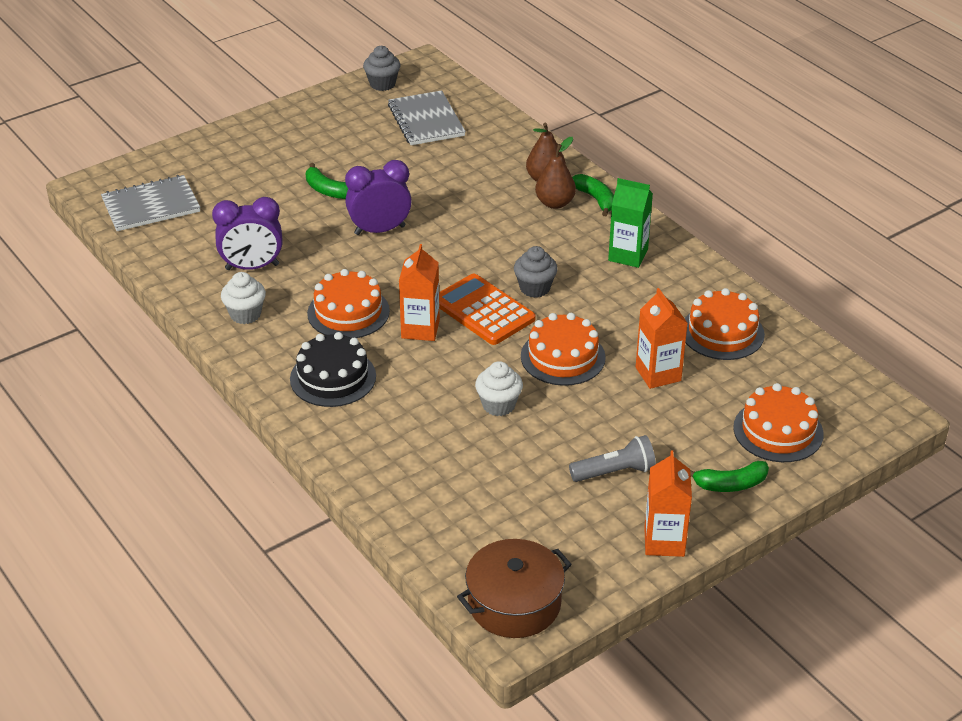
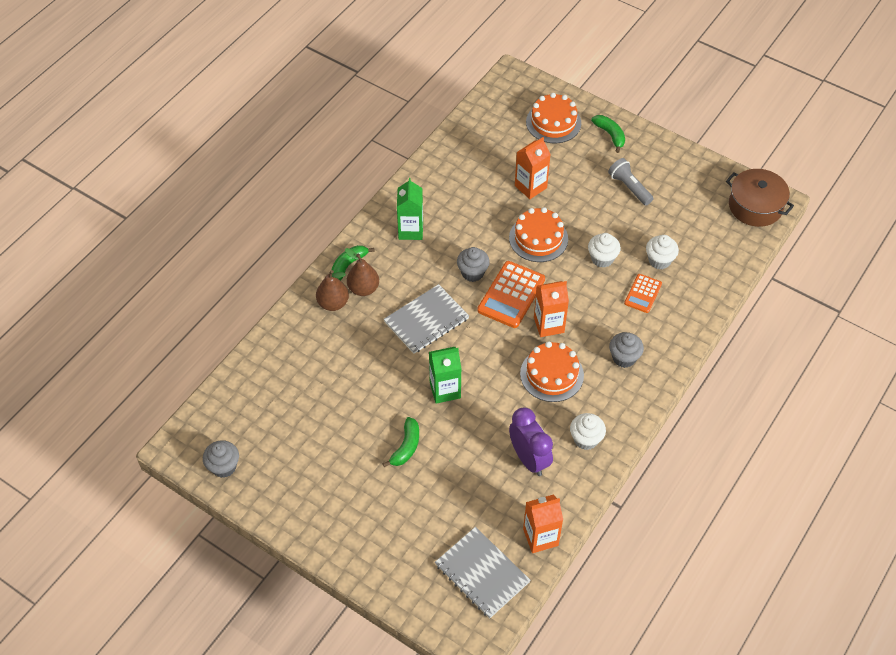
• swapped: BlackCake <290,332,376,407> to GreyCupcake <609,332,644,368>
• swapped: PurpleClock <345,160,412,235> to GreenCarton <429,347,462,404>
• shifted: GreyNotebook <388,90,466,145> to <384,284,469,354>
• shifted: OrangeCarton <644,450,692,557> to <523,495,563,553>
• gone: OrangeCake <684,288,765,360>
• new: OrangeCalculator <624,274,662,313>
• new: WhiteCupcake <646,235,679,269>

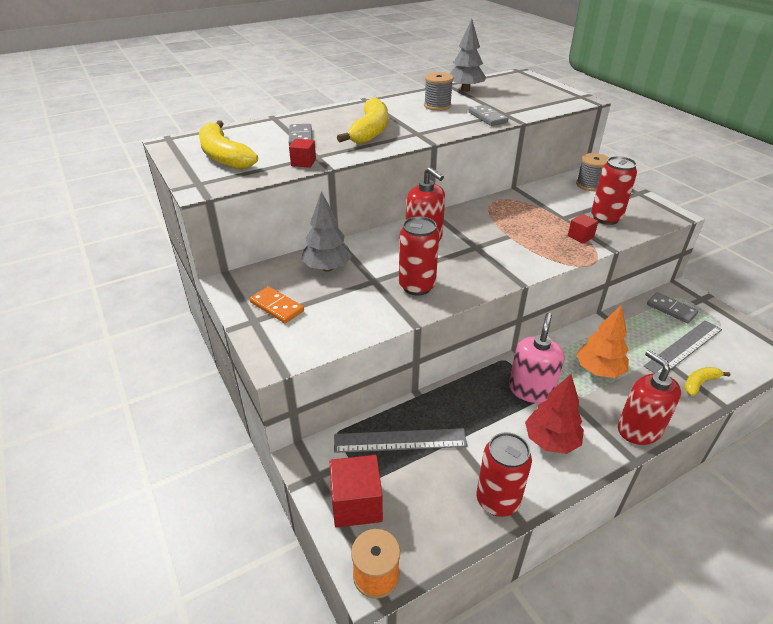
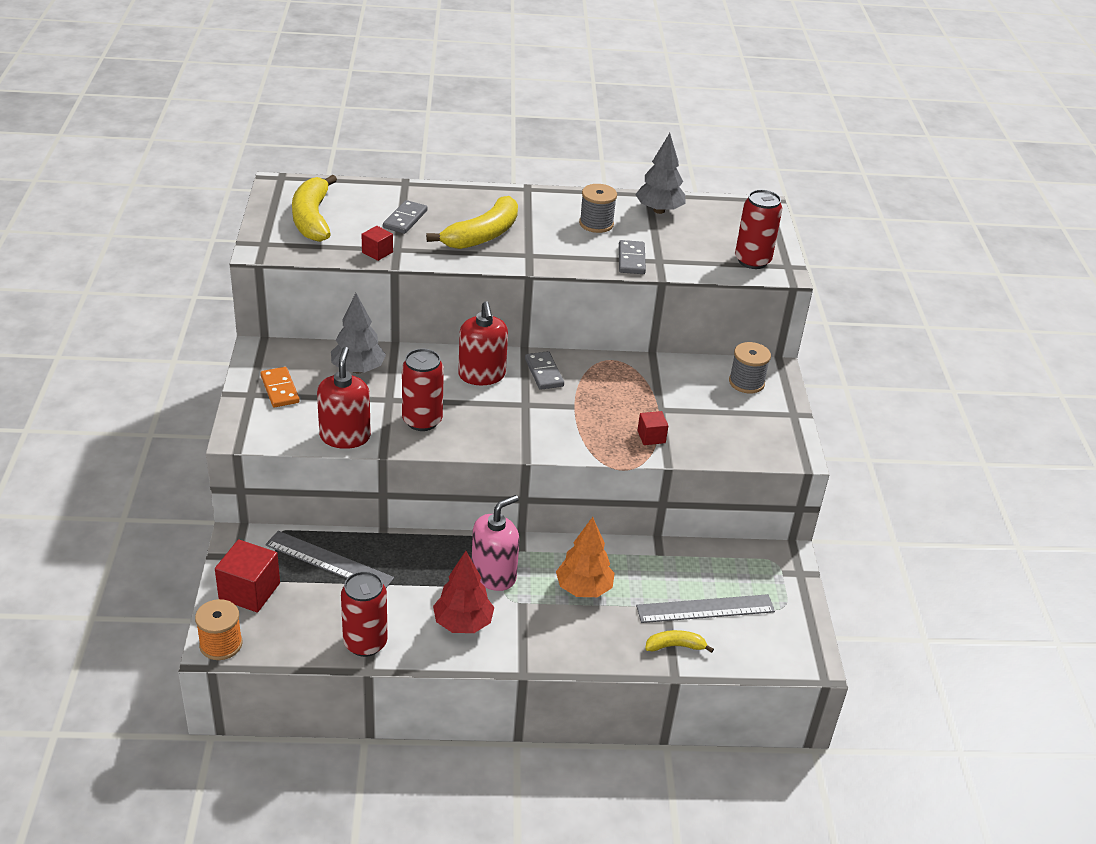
• shifted: RedCan <591,156,637,225> to <735,190,782,269>
• shifted: RedSoapDispenser <618,350,681,445> to <317,347,371,449>
• shifted: GreyDomino <647,292,698,323> to <525,351,564,390>

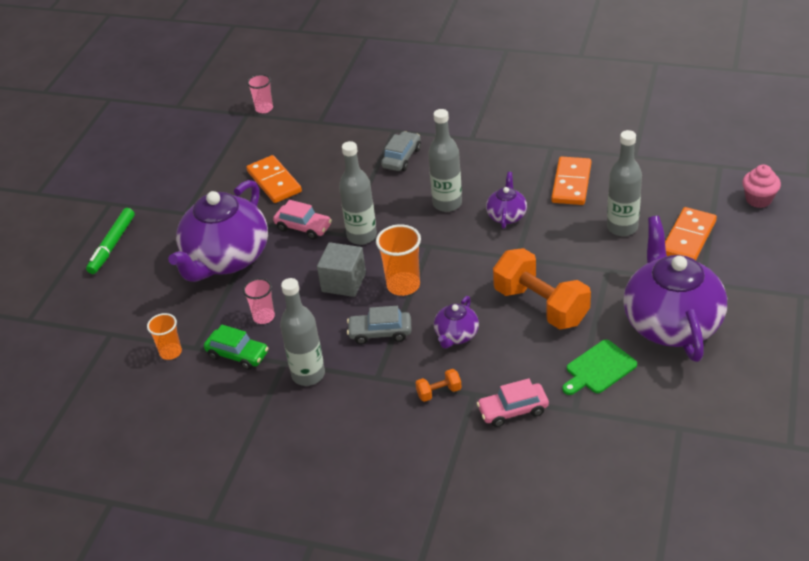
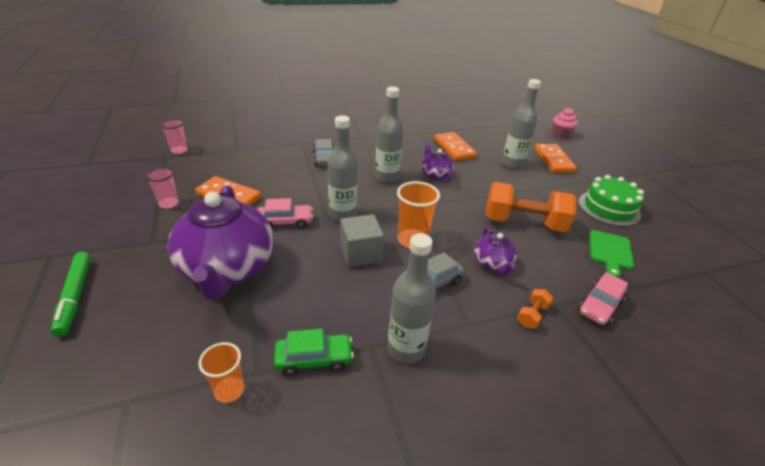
• shifted: PinkCup <243,278,275,324> to <146,167,179,209>
• swapped: PurpleTeapot <623,216,727,362> to GreenCake <578,175,644,227>

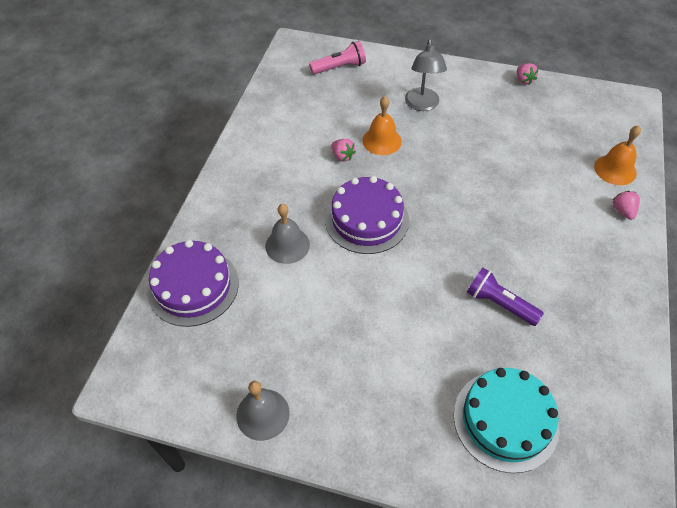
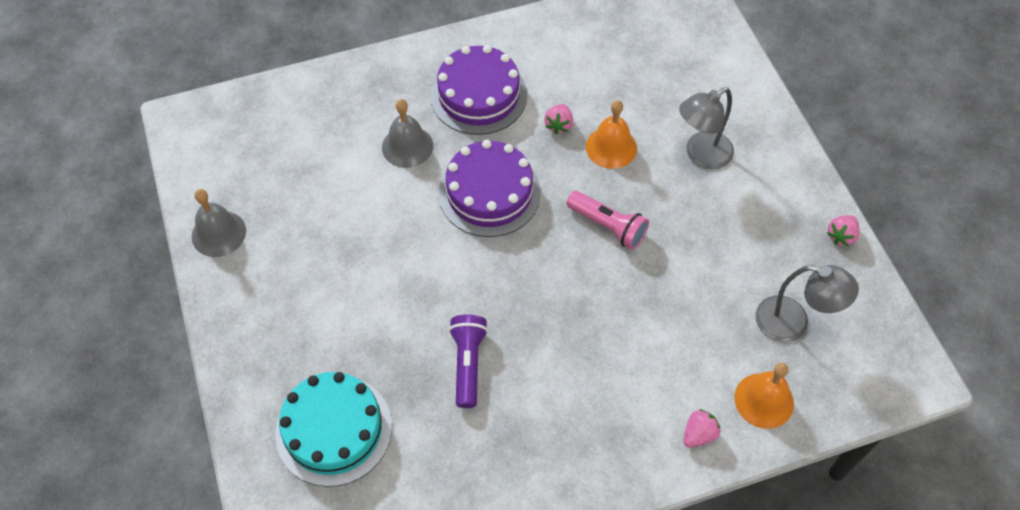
• shifted: PurpleCake <147,240,239,327> to <430,45,527,135>
• shifted: PinkFlashlight <309,41,366,75> to <567,191,649,250>
• new: GreyLamp <755,265,859,342>

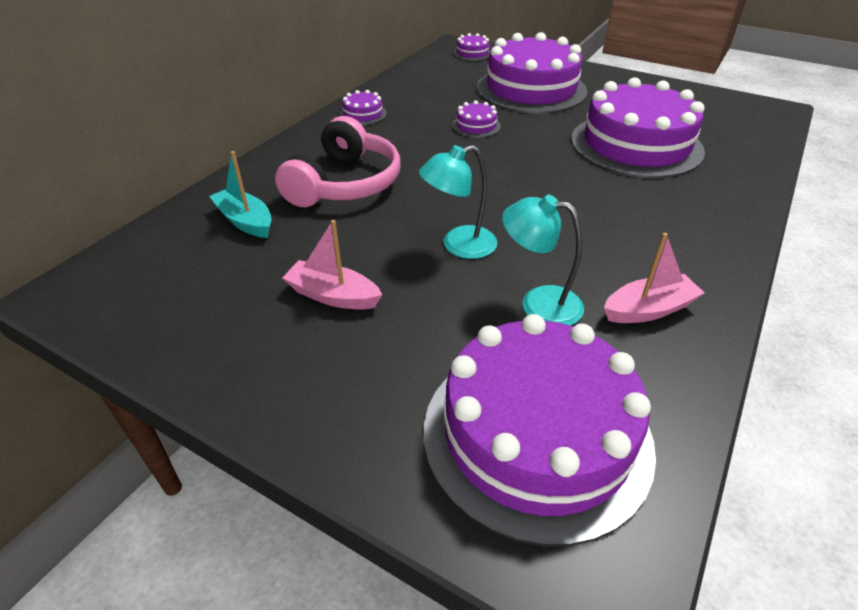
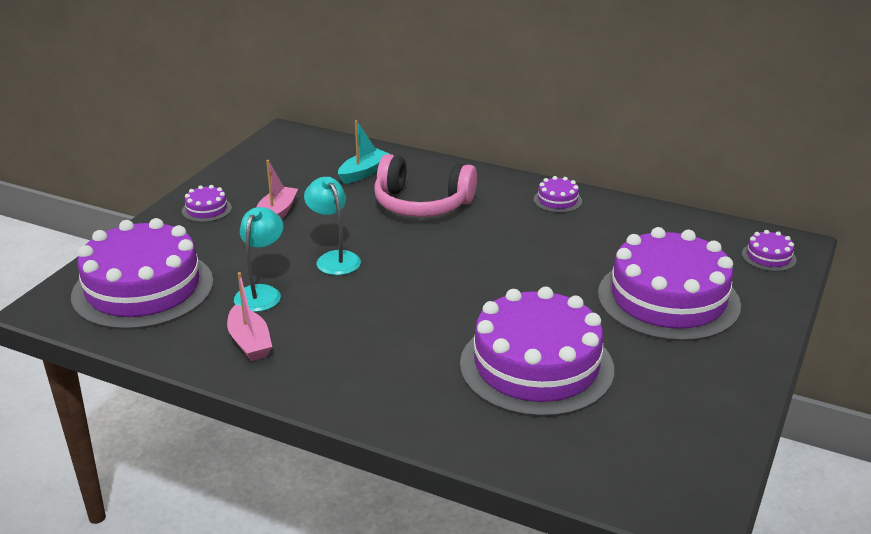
• shifted: PurpleCake <452,101,501,138> to <182,185,232,222>

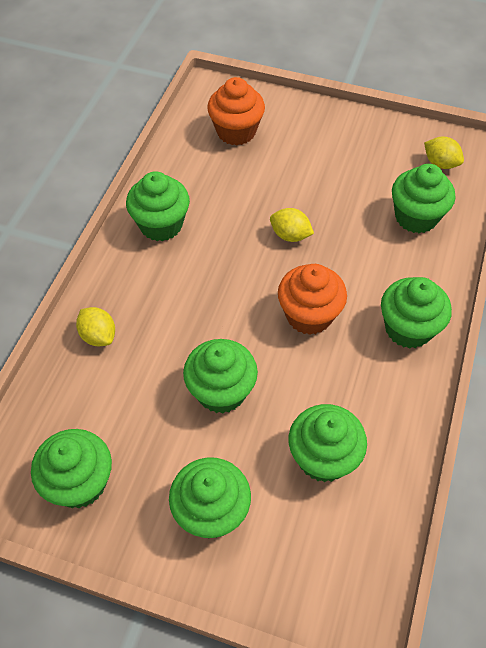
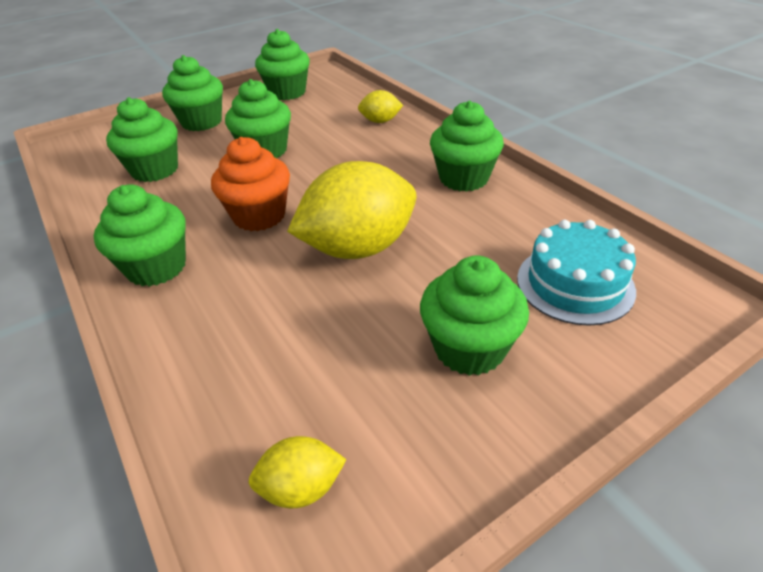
• swapped: OrangeCupcake <207,77,265,145> to TurquoiseCake <517,220,636,326>
• scaled: YellowLemon <270,208,314,242> = <287,161,417,259> x2.12
• shifted: GreenCupcake <392,164,455,233> to <420,256,529,376>

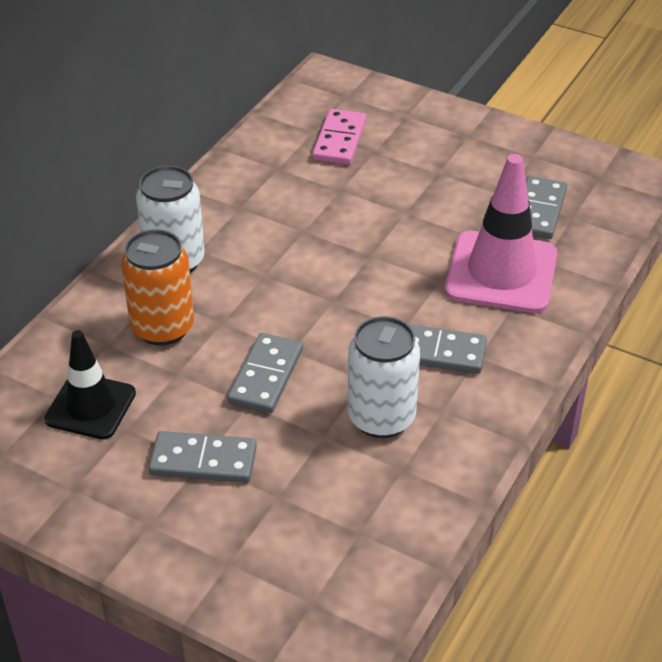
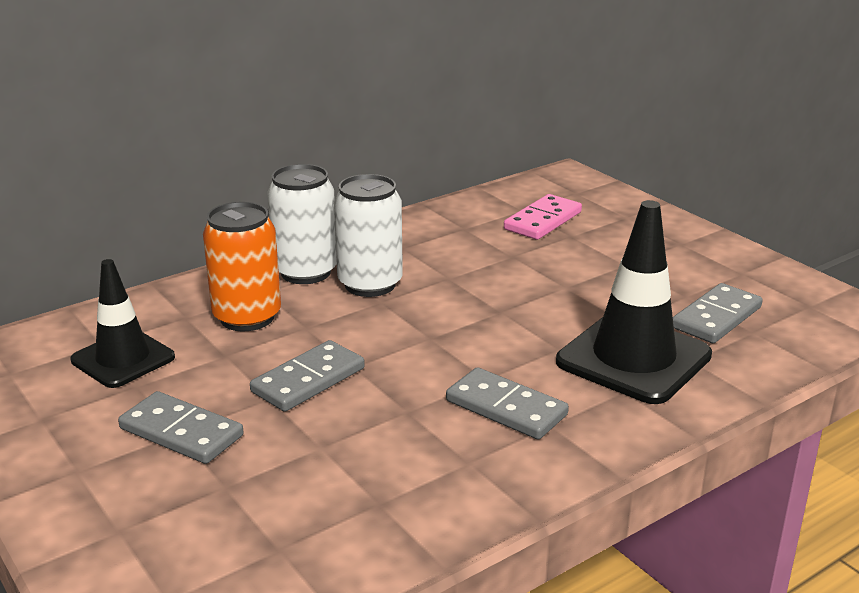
• shifted: WhiteCan <348,316,420,438> to <334,174,403,297>
• repainted: PinkTrafficCone <445,154,557,313> to BlackTrafficCone <556,200,712,404>

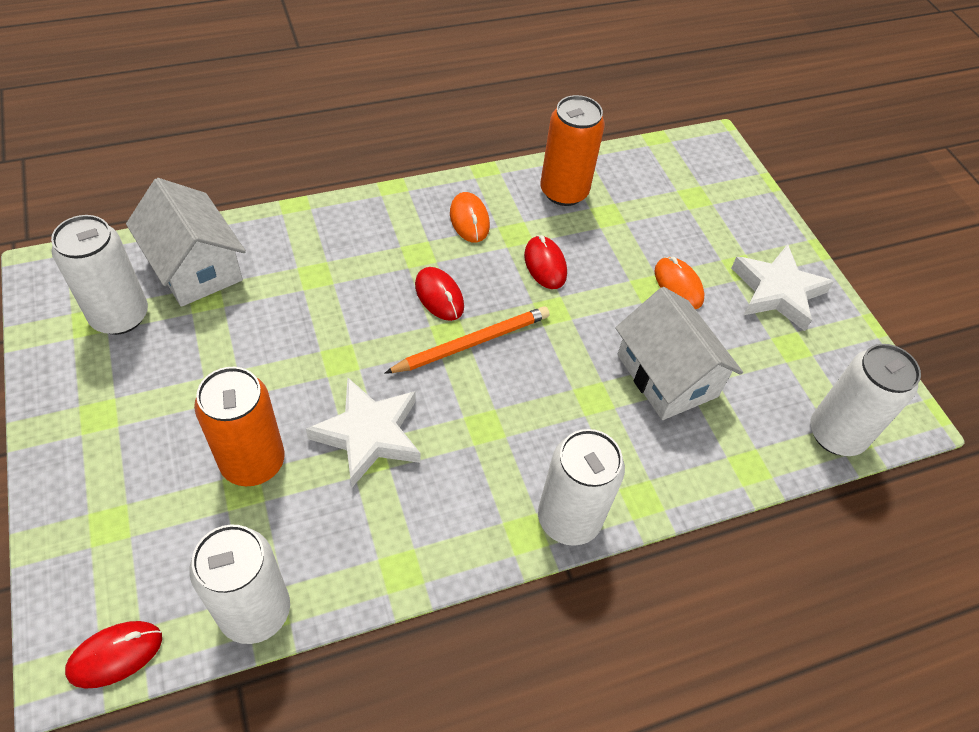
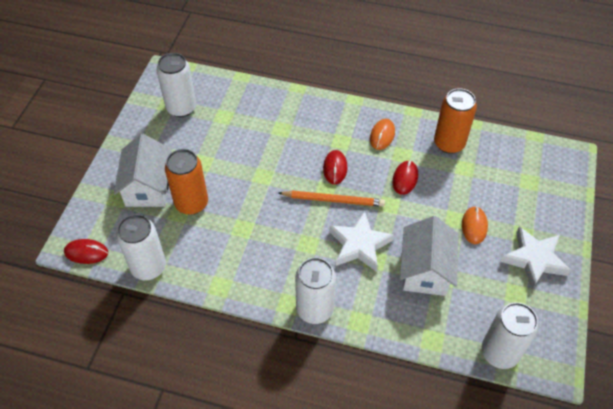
• shifted: WhiteHouse <126,178,246,307> to <114,134,172,207>
• shifted: WhiteStar <306,378,420,487> to <329,211,394,272>

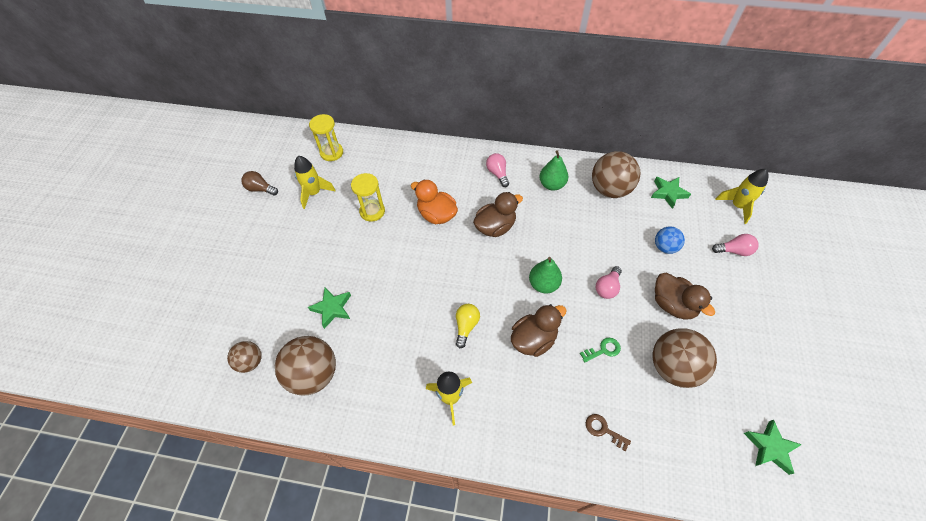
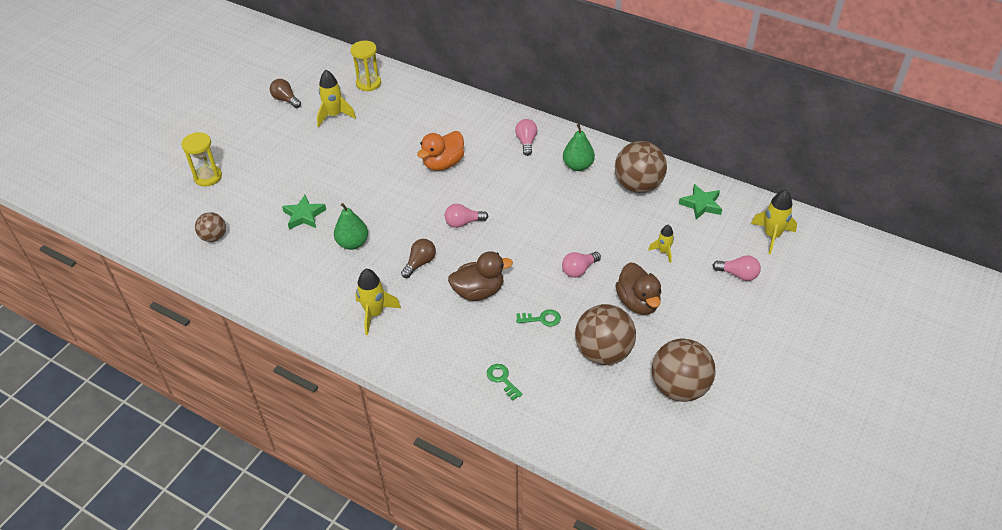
• shifted: BrownBall <275,336,336,396> to <652,339,715,402>
• shifted: YellowHourglass <351,173,385,222> to <181,132,222,186>
• rotated: OrangeDuck <411,180,458,224> = <417,131,464,171> 105 degrees counterclockwise
• repainted: YellowLightBulb <456,304,480,349> to BrownLightBulb <401,239,436,278>
• gone: BrownDuck <473,192,523,237>
• shifted: GreenPear <529,257,562,293> to <334,203,368,250>
• repainted: BrownKey <586,414,631,451> to GreenKey <487,364,523,400>
• swapped: BlueBall <655,226,685,254> to YellowRocket <648,225,674,263>
• gone: GreenStar <744,420,802,475>
• new: PinkLightBulb <445,204,488,228>

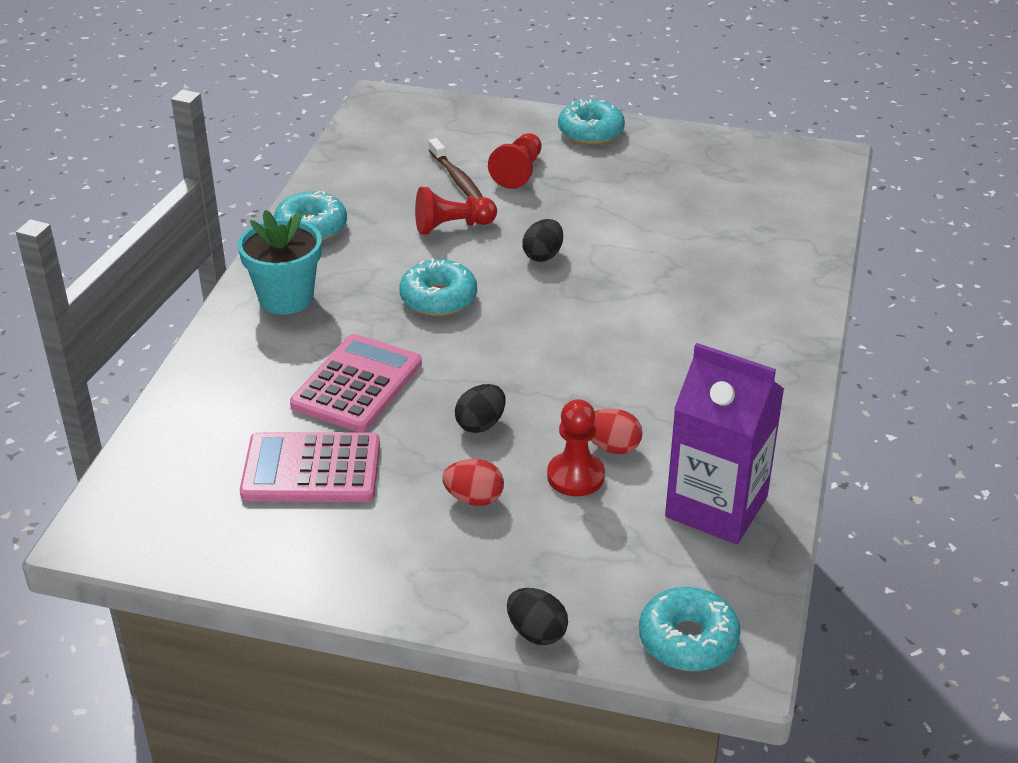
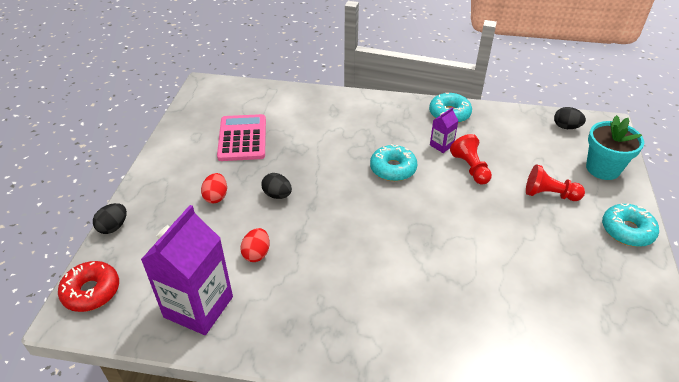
• shifted: TurquoiseFlowerPot <238,210,322,315> to <586,115,644,180>
• gone: PinkCalculator <290,334,422,432>
• gone: BrownToothbrush <429,138,483,200>
• shifted: BlackEgg <522,219,563,262> to <554,107,586,129>
• gone: RedPawn <547,399,605,496>
• repainted: TurquoiseDonut <639,587,741,671> to RedDonut <58,261,119,312>
• new: PurpleCarton <430,107,459,153>

